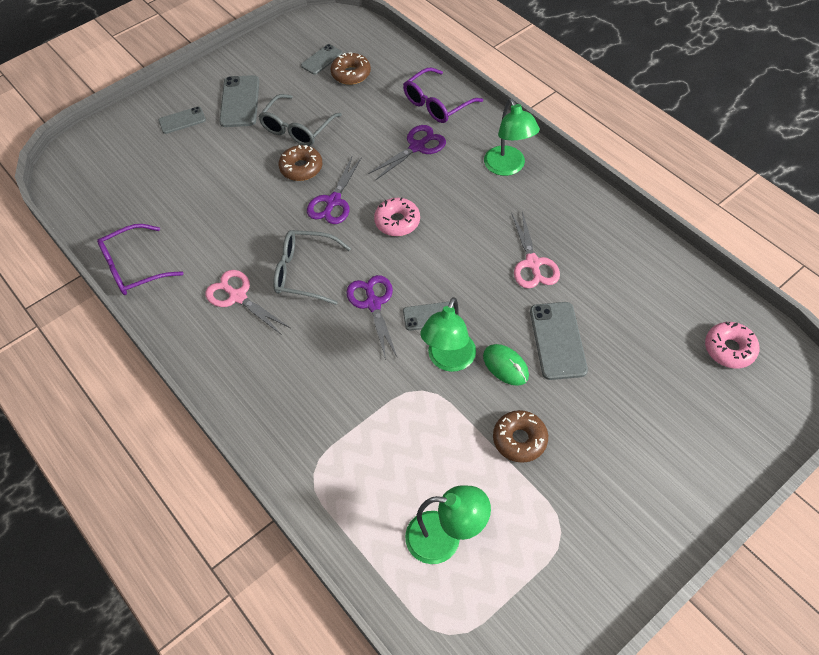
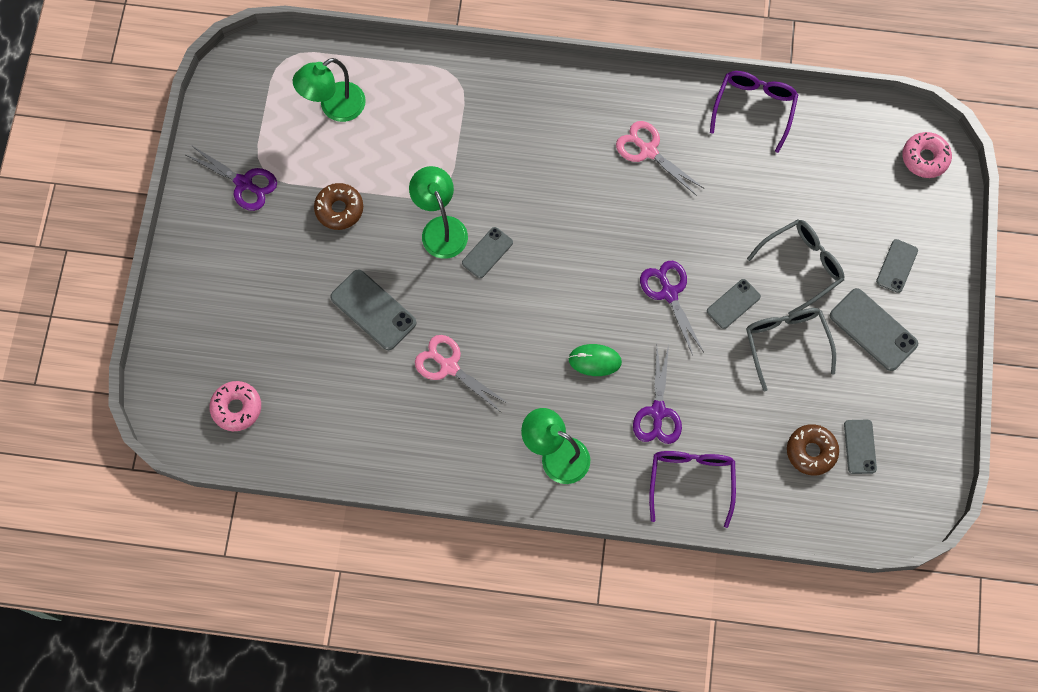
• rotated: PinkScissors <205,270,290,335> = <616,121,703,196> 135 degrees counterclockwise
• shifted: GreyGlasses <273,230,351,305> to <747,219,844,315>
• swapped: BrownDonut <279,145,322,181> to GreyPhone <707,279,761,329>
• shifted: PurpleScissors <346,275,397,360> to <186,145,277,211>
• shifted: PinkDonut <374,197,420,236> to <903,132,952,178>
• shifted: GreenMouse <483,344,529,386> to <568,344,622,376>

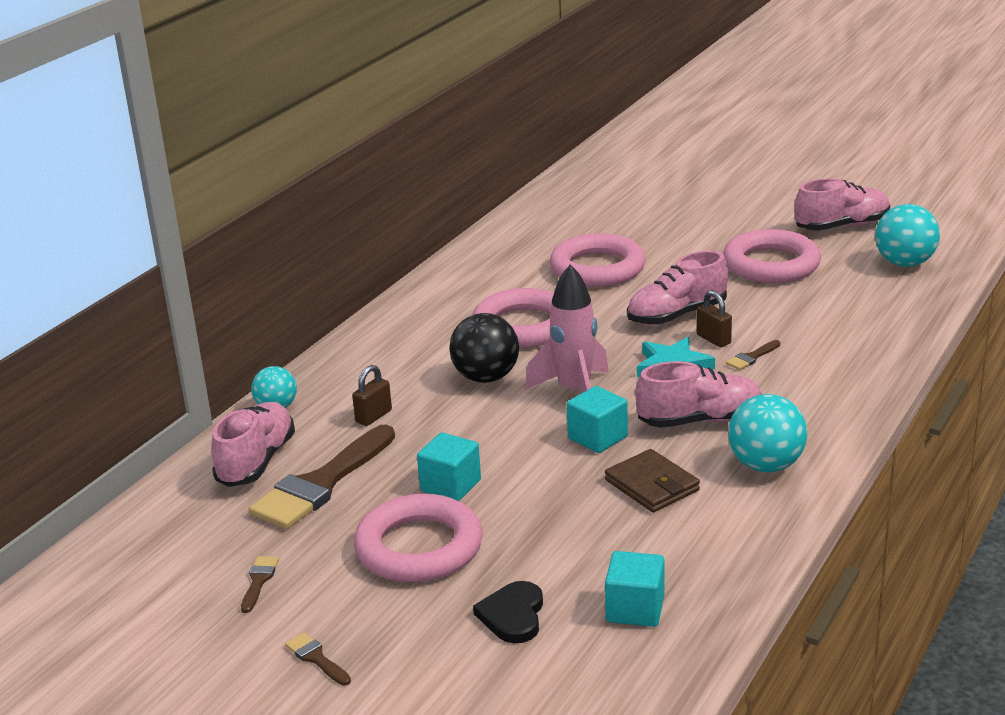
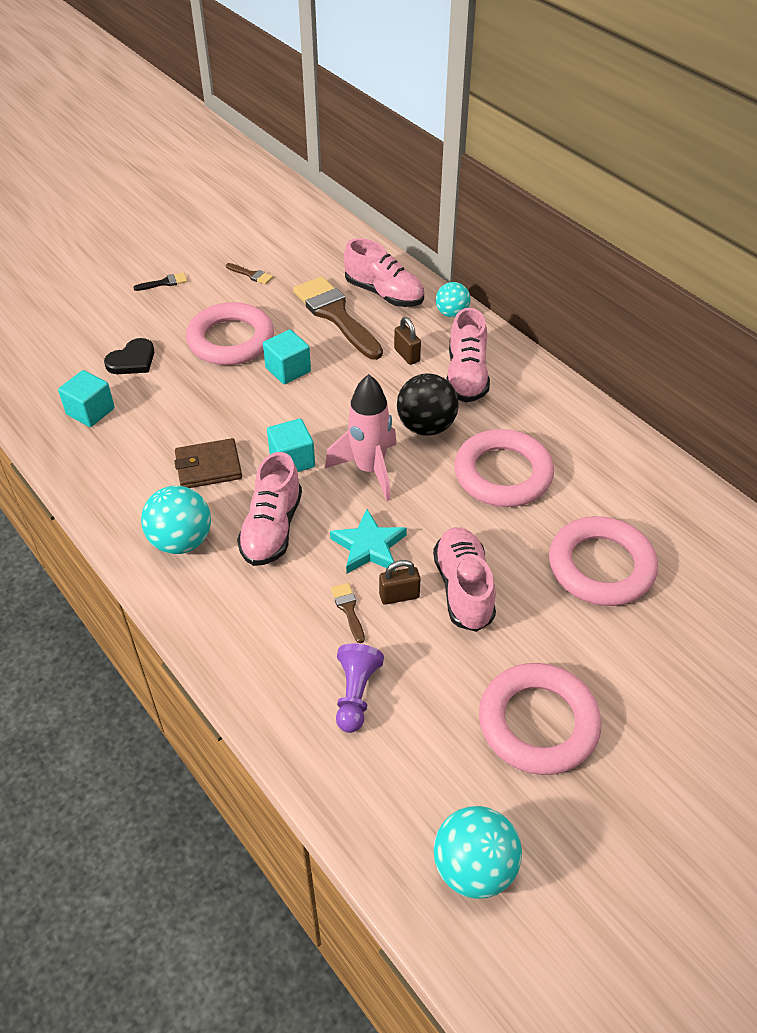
• repainted: BrownBrush <285,632,351,686> to BlackBrush <133,272,187,291>
• rotated: BlackHeart <473,581,543,644> = <104,338,155,374> 105 degrees clockwise
• shifted: PinkShoe <794,178,890,231> to <446,308,490,402>
• new: PurplePawn <336,643,384,733>

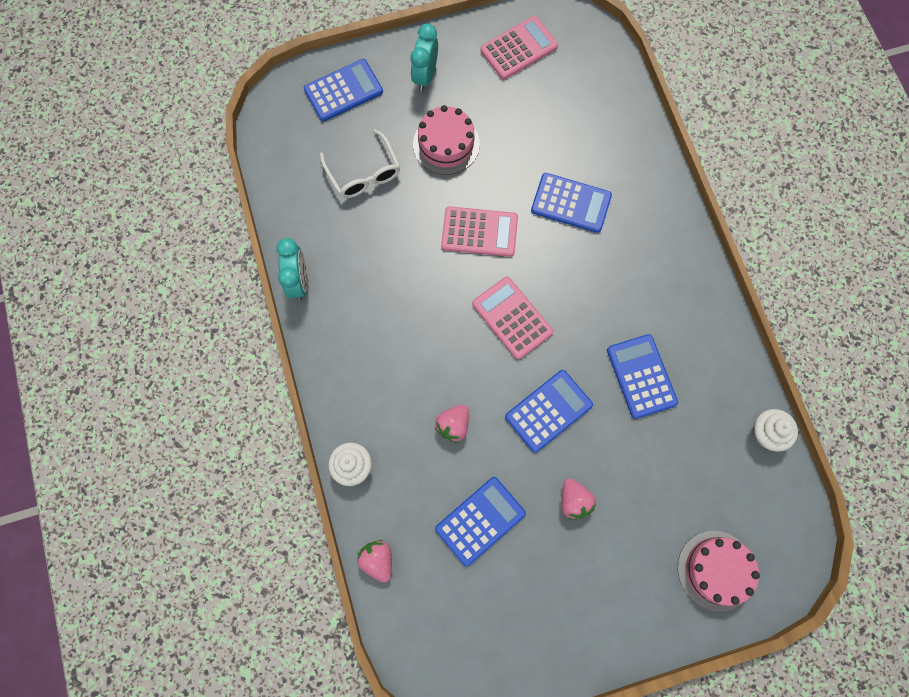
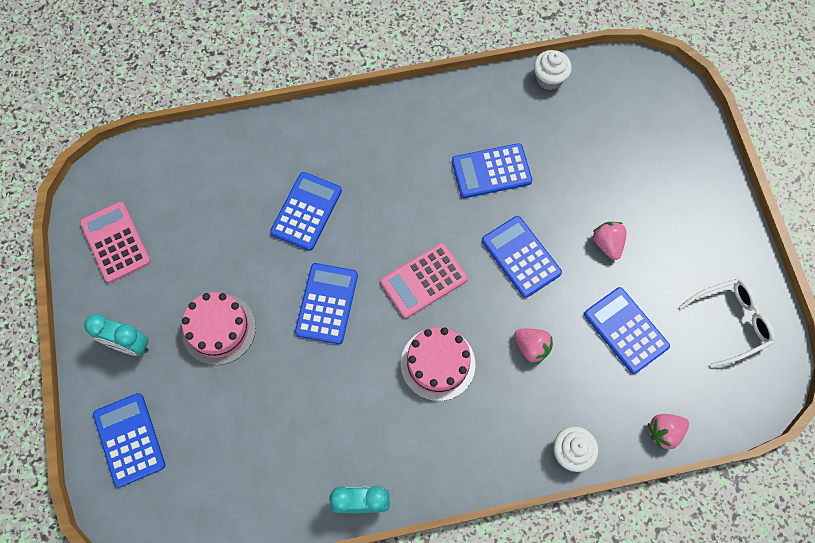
• shifted: WhiteGlasses <320,129,400,198> to <679,278,775,368>
• repainted: PinkCalculator <441,206,518,257> to BlueCalculator <295,263,358,344>
• rotated: PinkStrawberry <561,478,596,520> = <593,222,627,260> 90 degrees counterclockwise
• shifted: PinkCake <678,531,760,611> to <401,327,475,401>

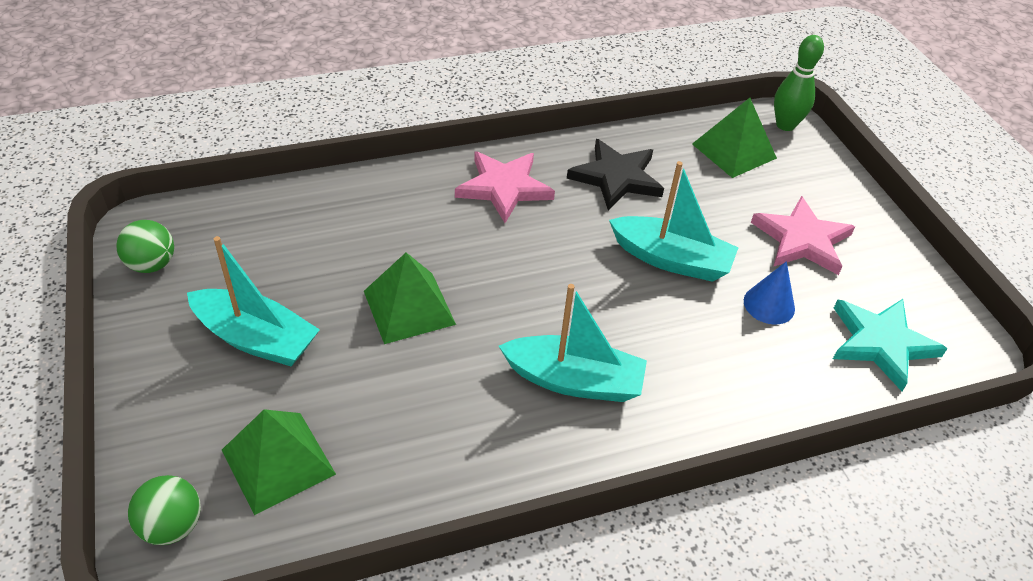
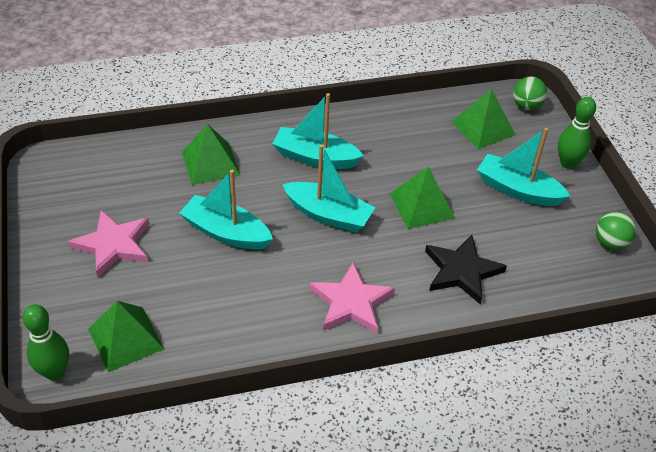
• shifted: BlackStar <567,139,664,211> to <425,235,507,304>
• gone: BlueCone <744,261,795,325>
• gone: TurquoiseStar <833,299,948,391>
• new: GreenPyramid <182,124,240,185>
• new: TurquoiseBoat <282,144,375,232>
• new: GreenBowlingPin <558,97,596,169>

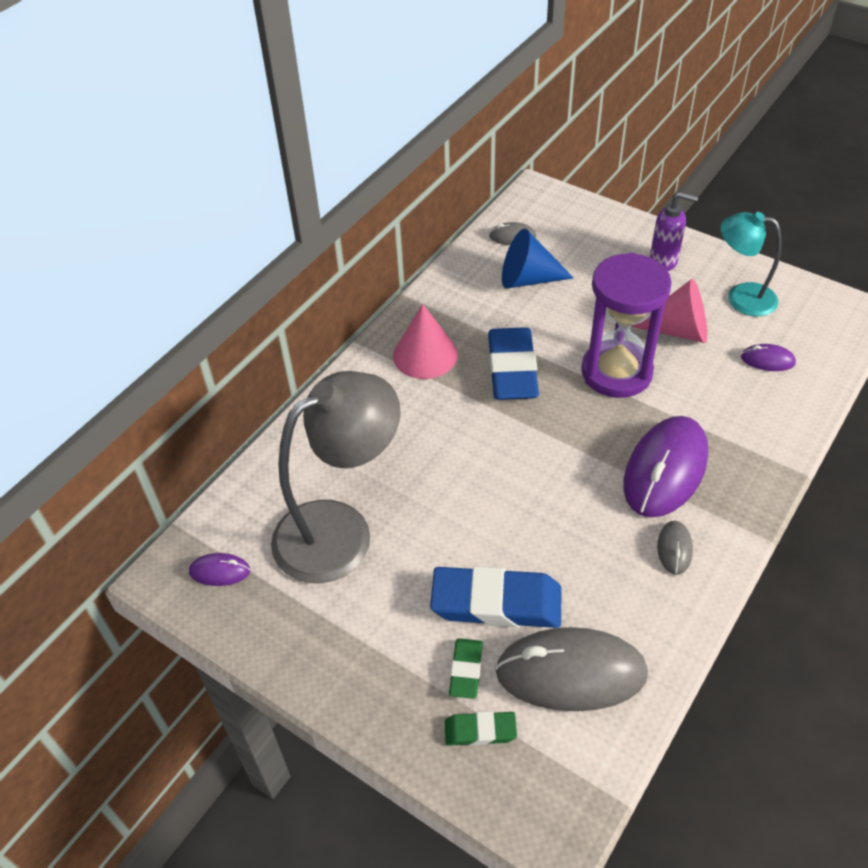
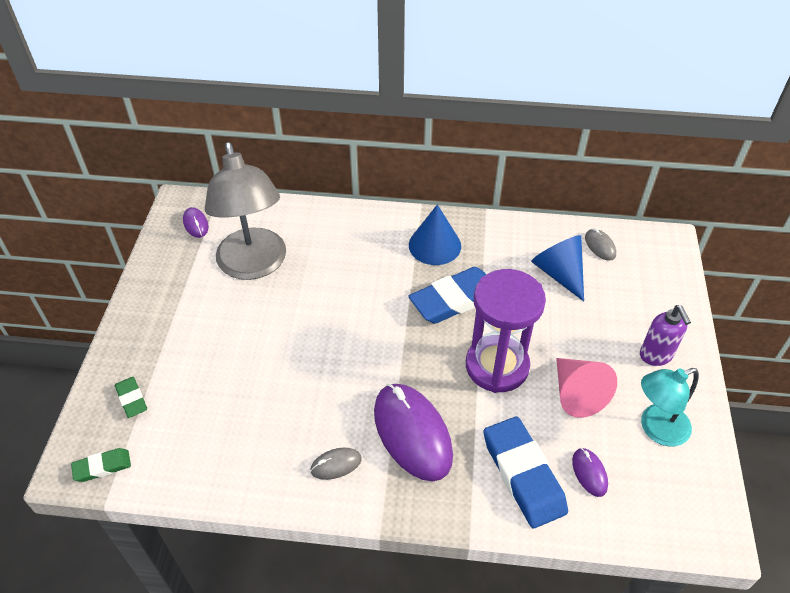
• rotated: GreyLamp <271,371,401,583> = <205,142,286,280> 45 degrees clockwise
• repainted: PinkCone <393,304,458,379> to BlueCone <409,204,461,265>
• shifted: BlueEraser <430,566,561,628> to <484,416,568,528>
• shifted: GreenEraser <449,638,483,699> to <71,448,131,482>
• gone: GreyMouse <495,627,648,711>
• rotated: PurpleMouse <624,416,708,517> = <374,384,453,481> 60 degrees clockwise
• rotated: TurquoiseLamp <720,212,782,316> = <641,368,699,446> 105 degrees counterclockwise

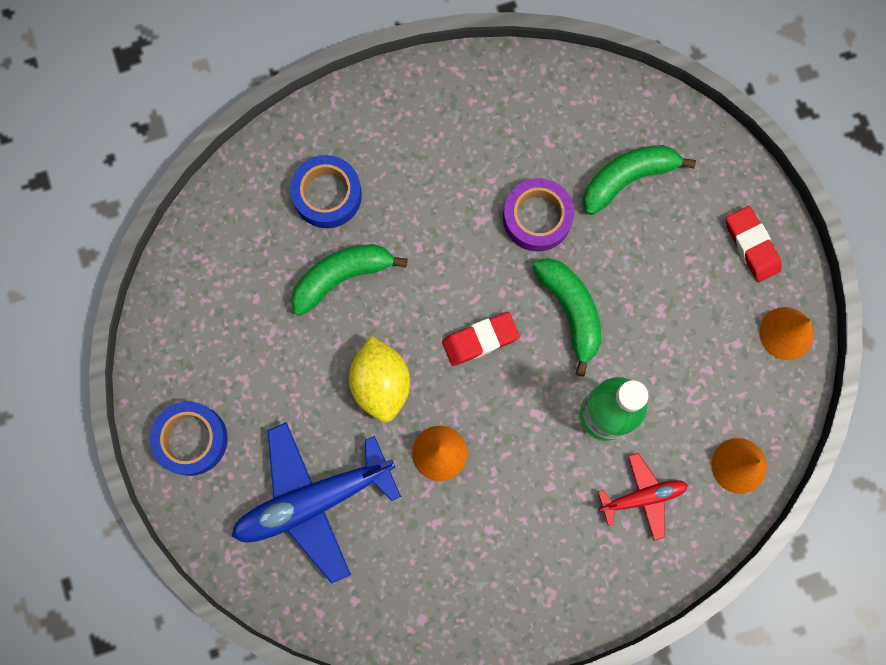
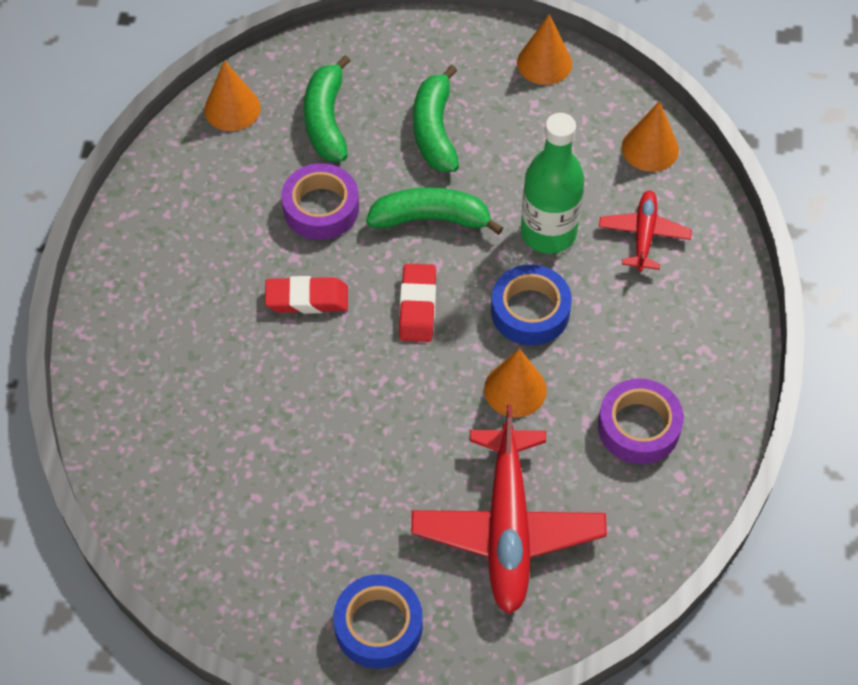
• repainted: BluePlane <232,422,401,584> to RedPlane <411,405,607,614>
• shifted: BlueTape <290,155,362,228> to <491,265,572,345>
• shifted: GreenBanana <291,244,408,316> to <413,65,459,172>
• gone: YellowLemon <349,336,410,423>
• shifted: RedEraser <726,206,782,282> to <265,276,348,314>
• new: OrangeCone <204,60,261,131>
• new: PurpleTape <598,378,684,464>

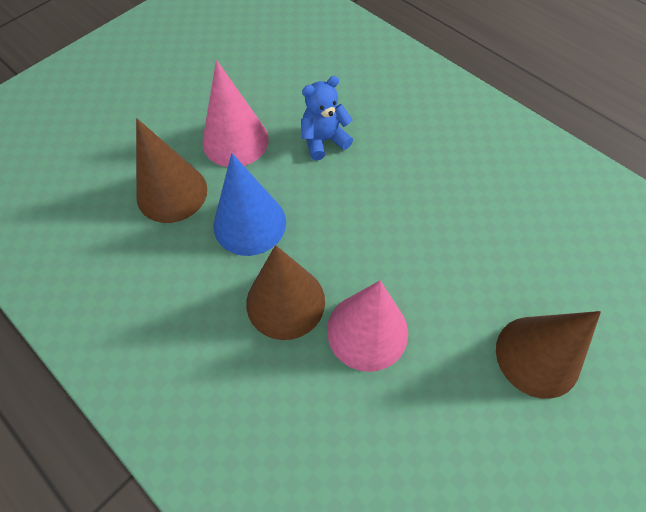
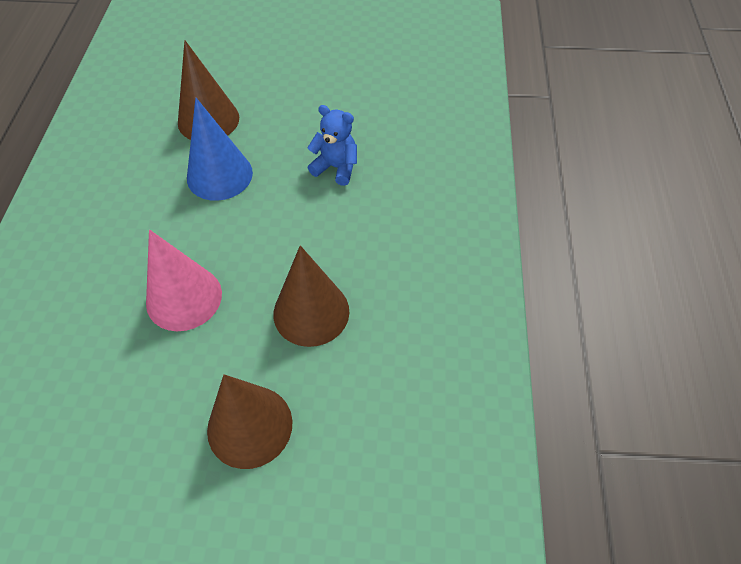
• gone: PinkCone <202,60,269,167>
• shifted: BrownCone <246,245,325,340> to <273,245,349,347>

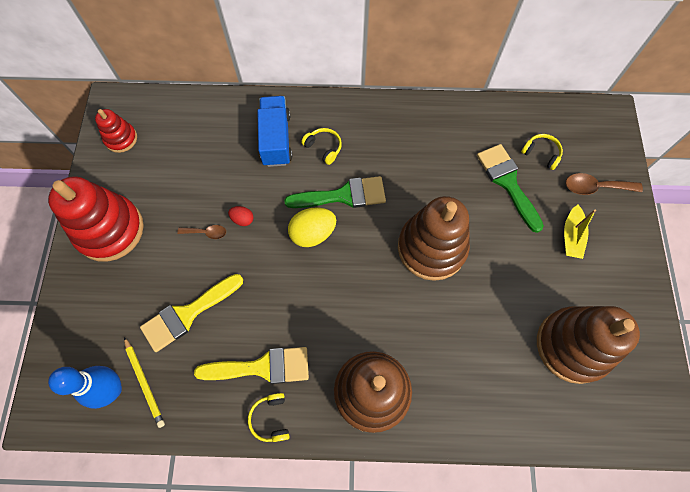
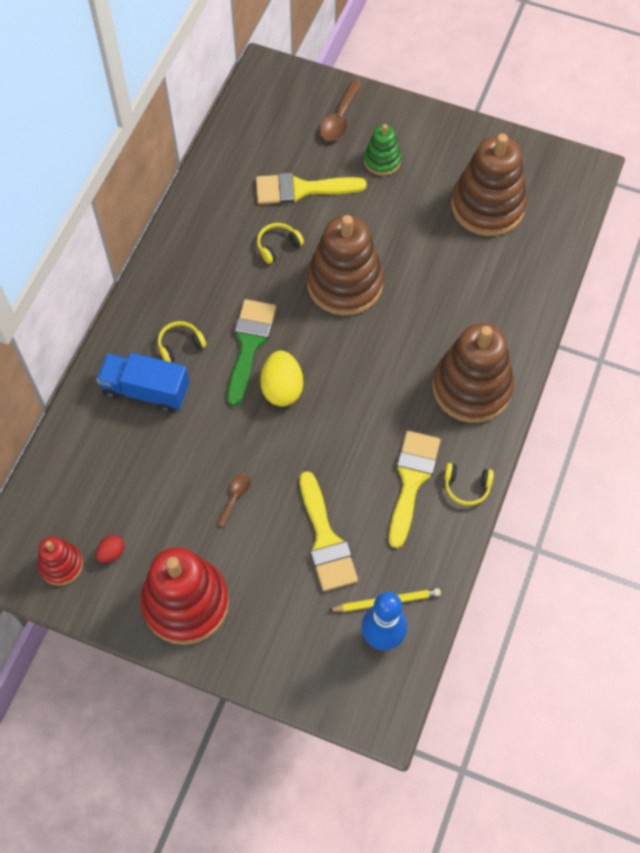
• shifted: RedEgg <228,206,253,226> to <96,535,124,563>
• repainted: GreenBrush <477,144,544,233> to YellowBrush <256,173,367,204>
• shifted: YellowHeadphones <521,134,563,170> to <257,223,304,264>
• swapped: YellowBoat <564,205,596,259> to GreenStackingToy <364,124,401,176>

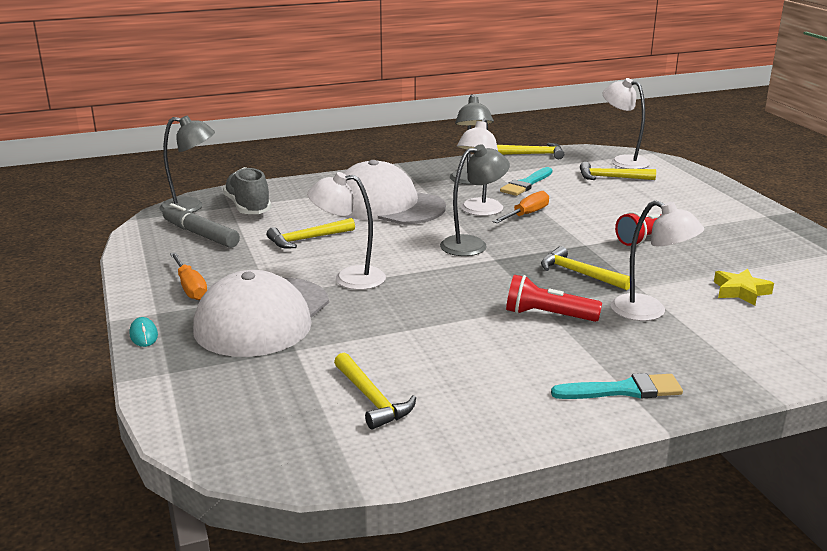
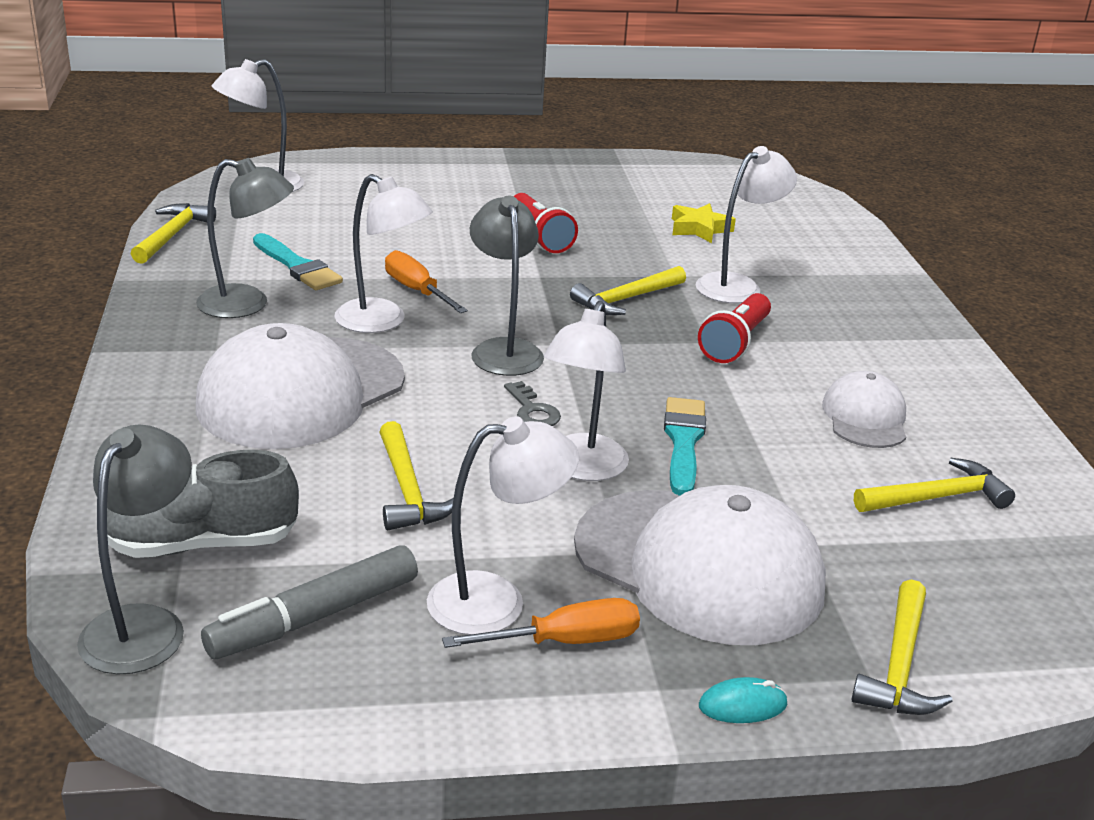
• shifted: TurquoiseBrush <551,373,683,399> to <664,397,706,496>
• shifted: YellowHammer <580,162,656,180> to <851,580,953,715>
• new: WhiteLamp <427,416,579,635>
• new: GreyKey <504,381,561,426>
• new: WhiteCap <822,371,906,448>

